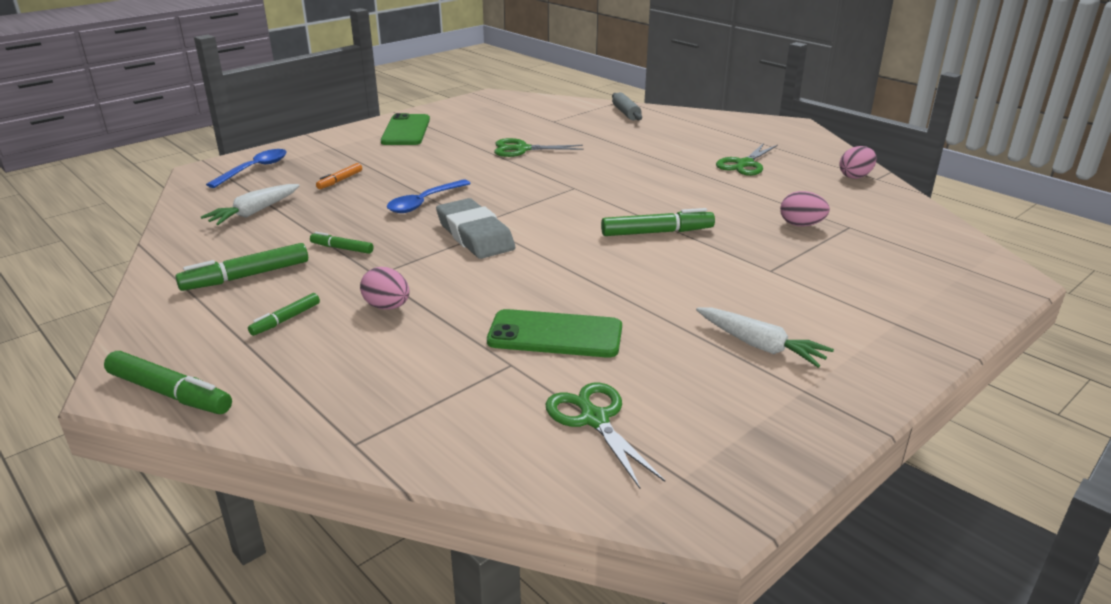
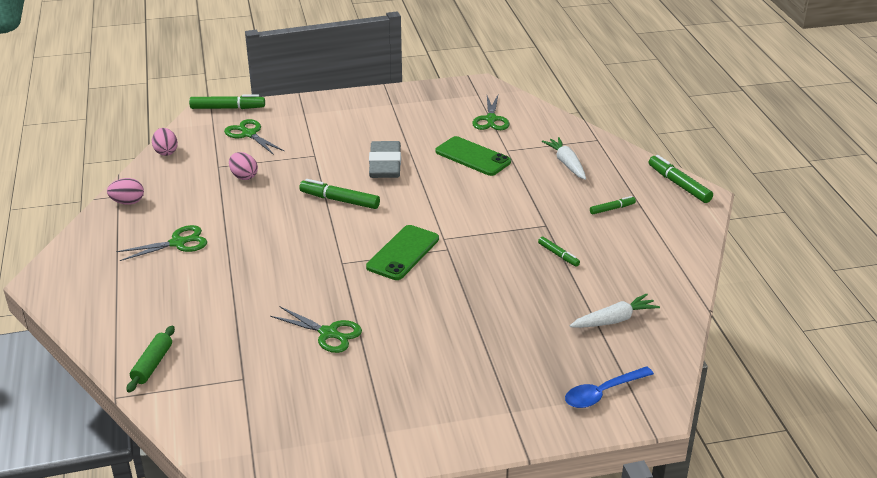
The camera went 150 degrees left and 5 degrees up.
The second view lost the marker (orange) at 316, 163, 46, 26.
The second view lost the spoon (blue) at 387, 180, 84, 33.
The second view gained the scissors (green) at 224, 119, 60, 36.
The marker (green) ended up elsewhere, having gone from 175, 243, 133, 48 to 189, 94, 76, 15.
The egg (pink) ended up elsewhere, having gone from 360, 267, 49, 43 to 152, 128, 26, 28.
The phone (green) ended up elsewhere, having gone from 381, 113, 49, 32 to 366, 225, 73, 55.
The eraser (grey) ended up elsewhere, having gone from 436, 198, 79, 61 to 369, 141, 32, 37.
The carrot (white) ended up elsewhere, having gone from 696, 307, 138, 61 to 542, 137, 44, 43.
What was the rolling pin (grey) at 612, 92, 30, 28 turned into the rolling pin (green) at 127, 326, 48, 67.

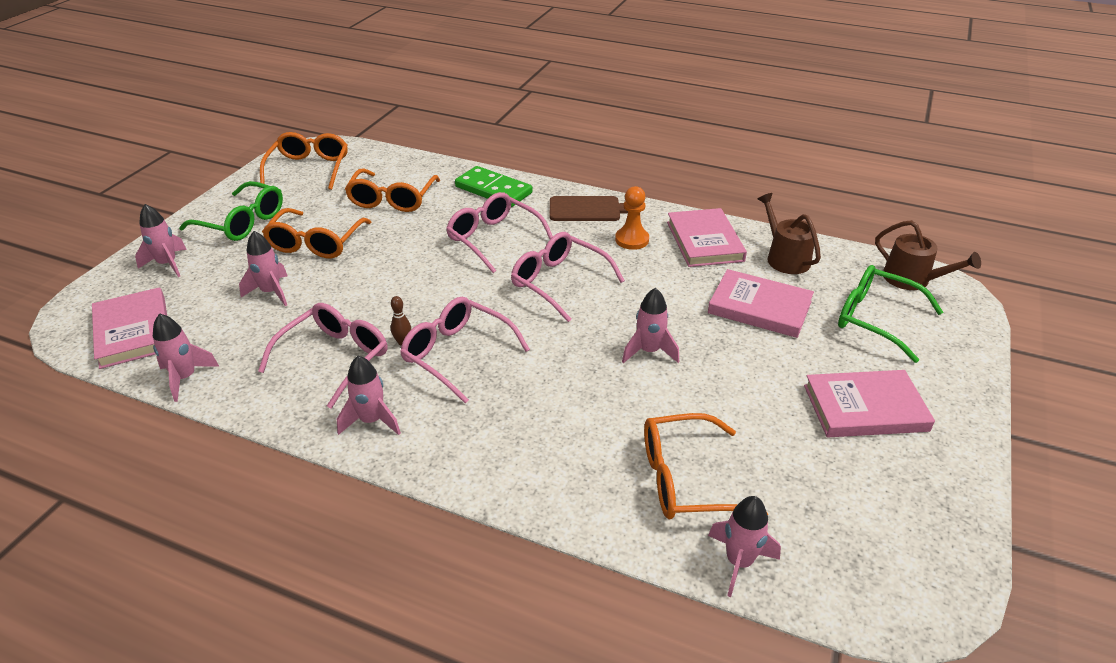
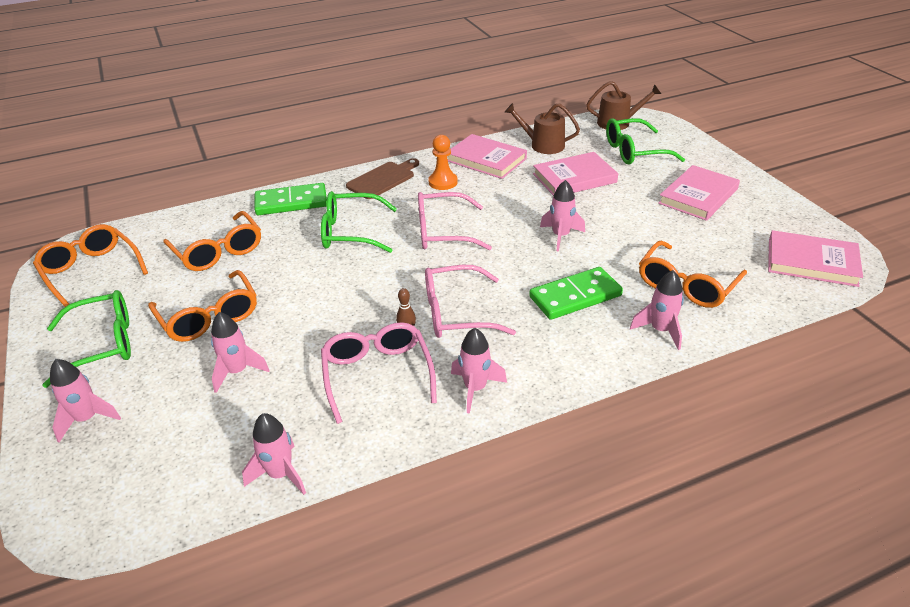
The camera went 45 degrees left and 0 degrees up.
The second view gained the domino (green) at 529, 267, 94, 53.
The book (pink) ended up elsewhere, having gone from 92, 287, 75, 82 to 768, 230, 95, 57.
The rocket (pink) ended up elsewhere, having gone from 708, 496, 73, 101 to 630, 270, 54, 80.
What was the glasses (pink) at 446, 192, 107, 81 turned into the glasses (green) at 321, 191, 76, 62.

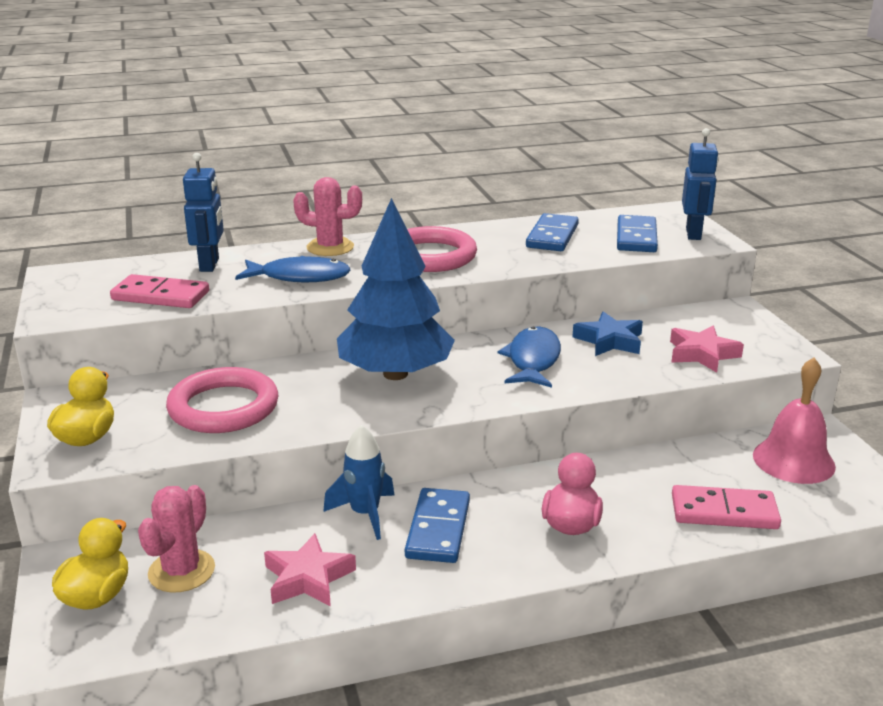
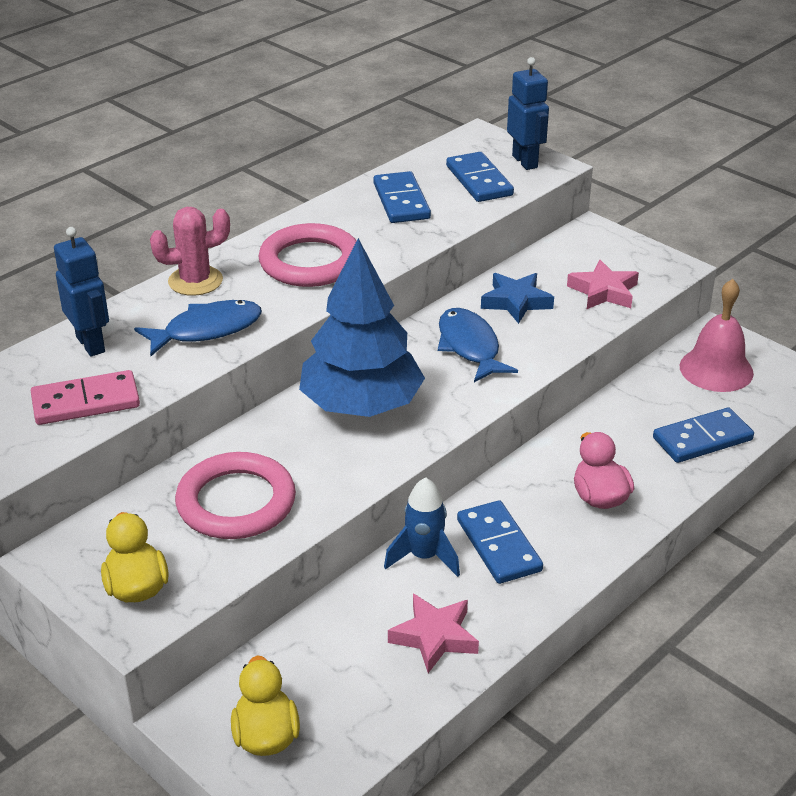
The camera went 30 degrees left and 10 degrees up.
The second view lost the cactus (pink) at 138, 485, 77, 108.
What was the domino (pink) at 672, 485, 109, 44 turned into the domino (blue) at 653, 408, 101, 55.

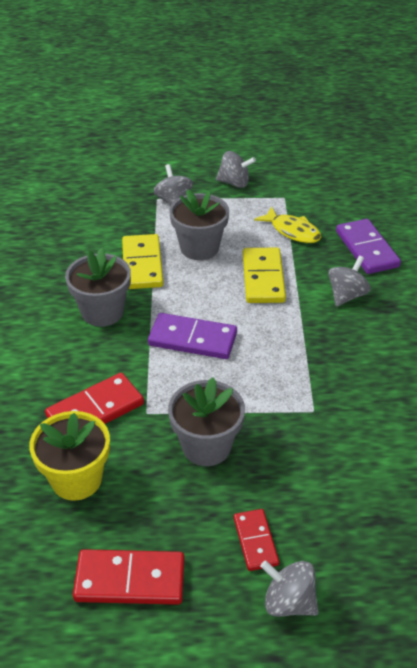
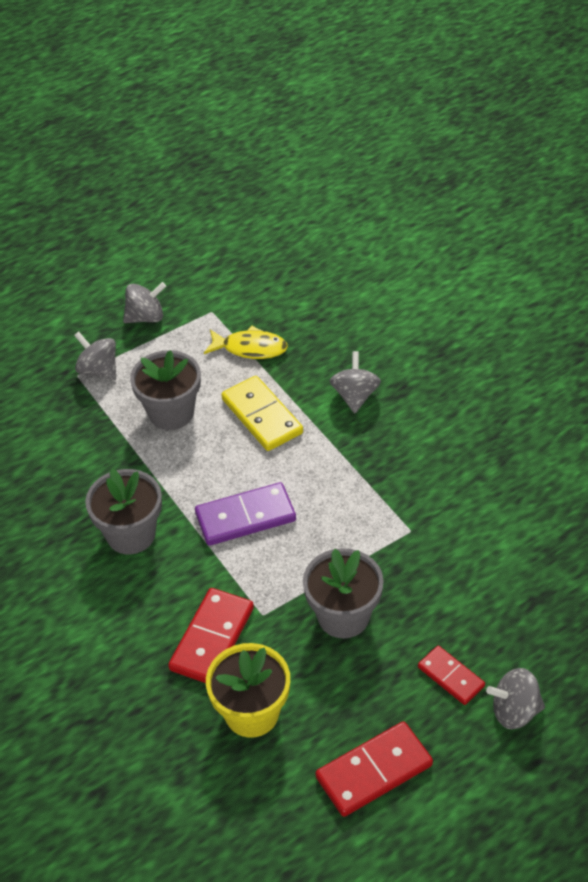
The camera went 30 degrees left and 5 degrees up.
The second view lost the domino (yellow) at 122, 234, 41, 55.
The second view lost the domino (purple) at 336, 219, 65, 55.

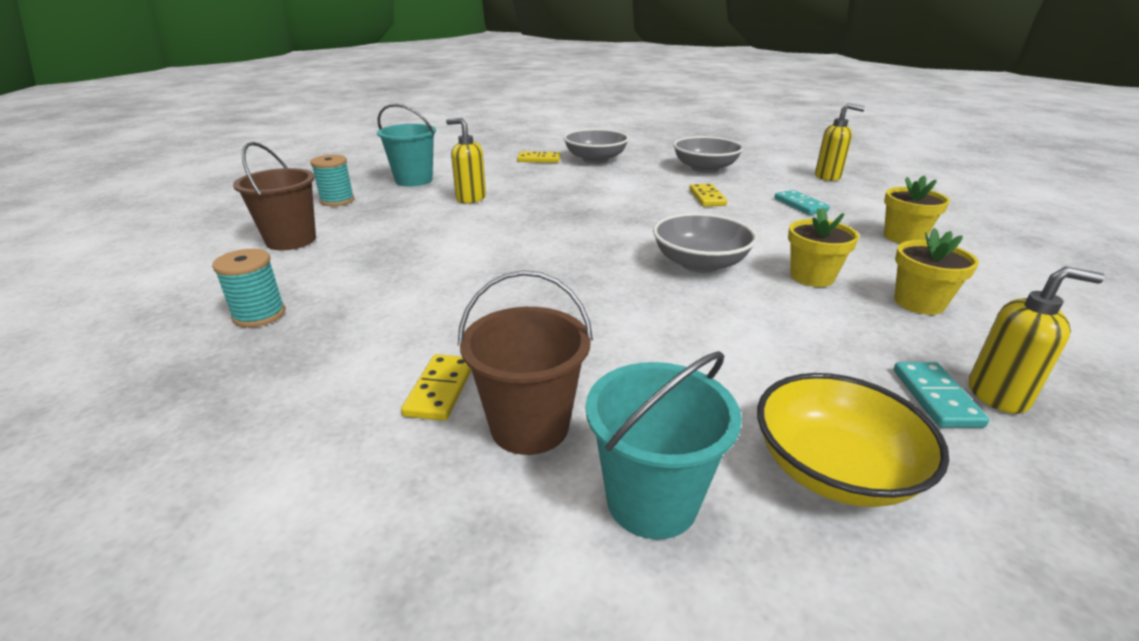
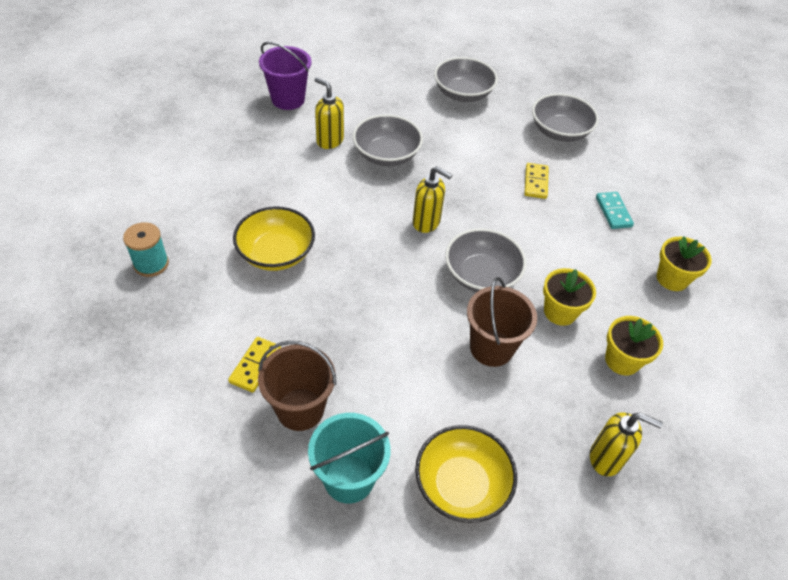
The camera went 10 degrees right and 20 degrees up.
The second view lost the spool (turquoise) at 310, 155, 45, 51.
The second view lost the domino (yellow) at 517, 152, 43, 11.
The second view lost the domino (turquoise) at 894, 362, 95, 66.
The second view gained the bowl (yellow) at 233, 206, 82, 65.
The second view gained the bowl (grey) at 353, 114, 70, 52.
The bucket (brown) ended up elsewhere, having gone from 233, 142, 83, 108 to 467, 277, 70, 90.
The soap dispenser (yellow) ended up elsewhere, having gone from 815, 103, 50, 78 to 413, 166, 39, 67.
What was the bucket (turquoise) at 377, 104, 59, 82 turned into the bucket (purple) at 259, 42, 53, 68.

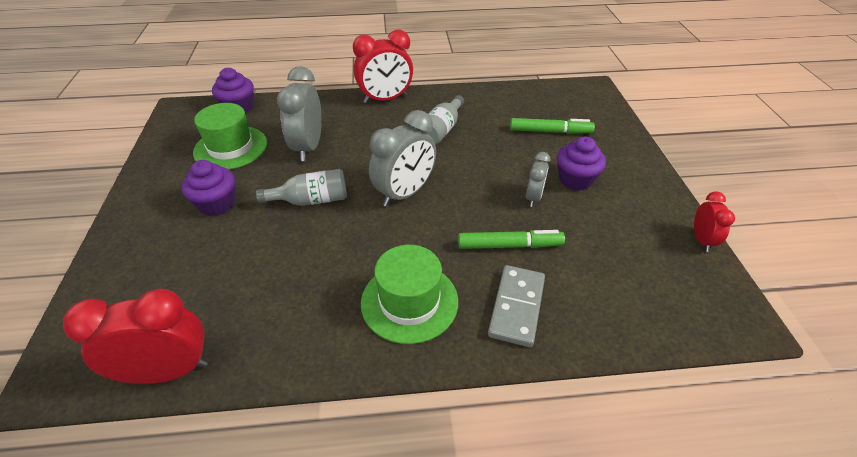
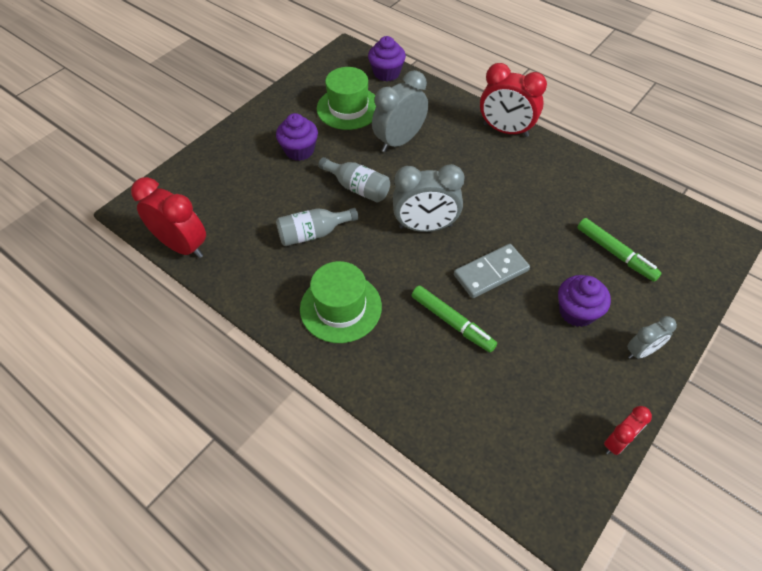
The camera went 45 degrees right and 10 degrees up.
The bottle (grey) ended up elsewhere, having gone from 420, 95, 44, 50 to 276, 208, 82, 38.
The domino (grey) ended up elsewhere, having gone from 488, 265, 57, 82 to 454, 244, 76, 54.
The clock (grey) ended up elsewhere, having gone from 526, 152, 24, 55 to 627, 316, 50, 43.

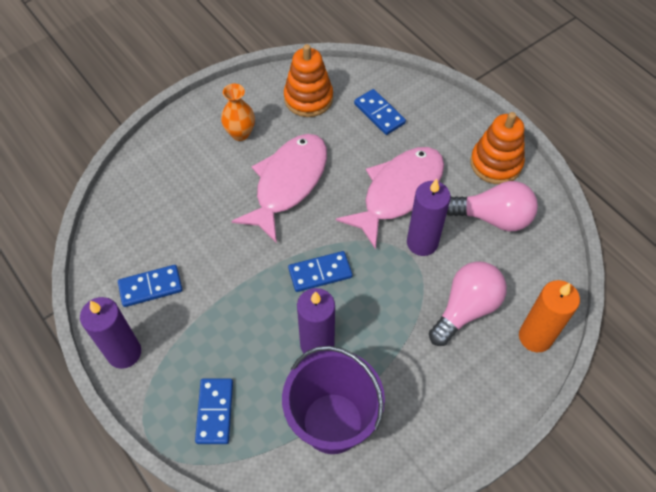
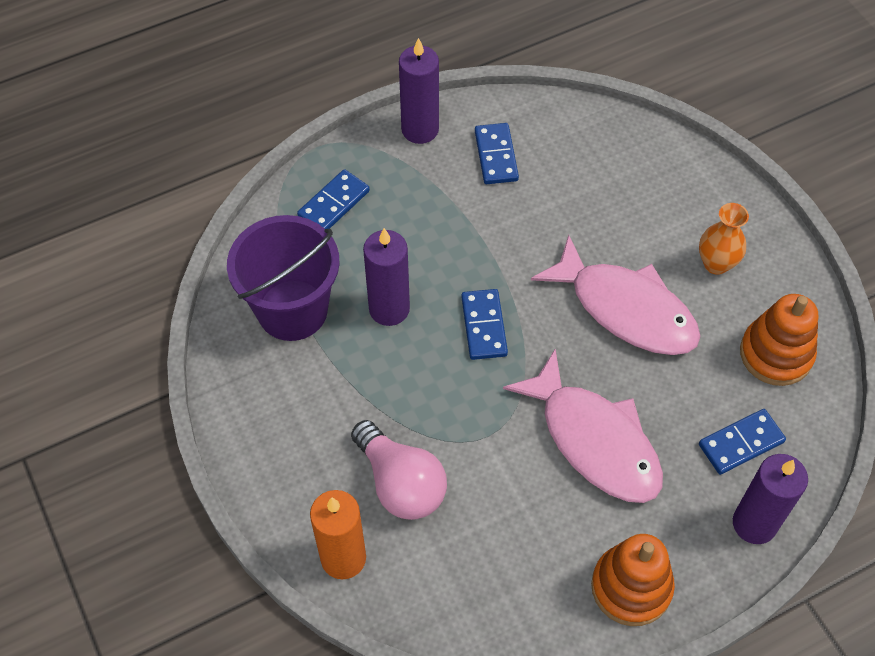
The camera went 100 degrees right and 0 degrees up.
The second view lost the light bulb (pink) at 447, 181, 91, 50.
The candle (purple) ended up elsewhere, having gone from 407, 179, 44, 77 to 733, 454, 75, 90.
The domino (blue) at 195, 379, 38, 65 ended up facing another way, 60 degrees counterclockwise from before.

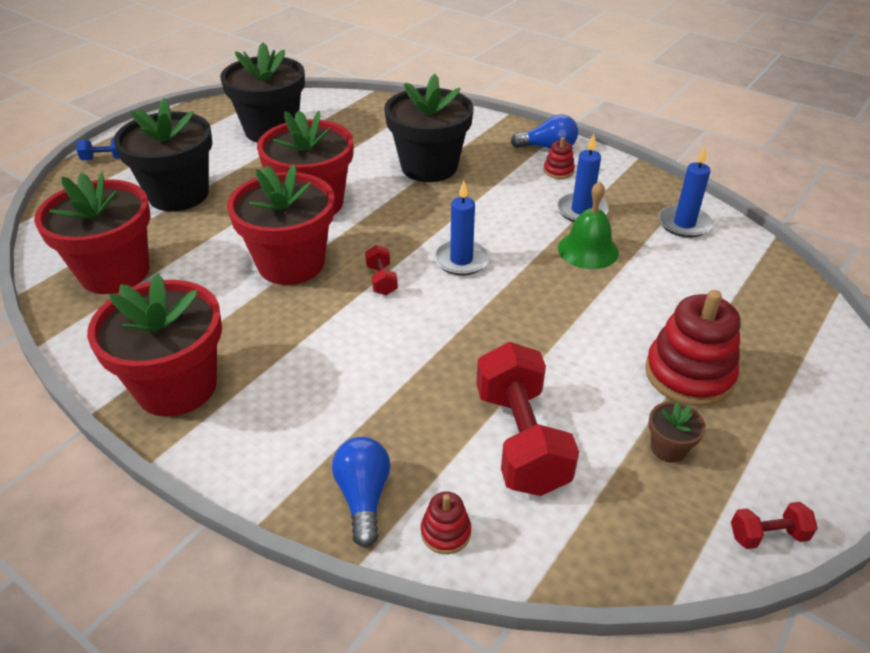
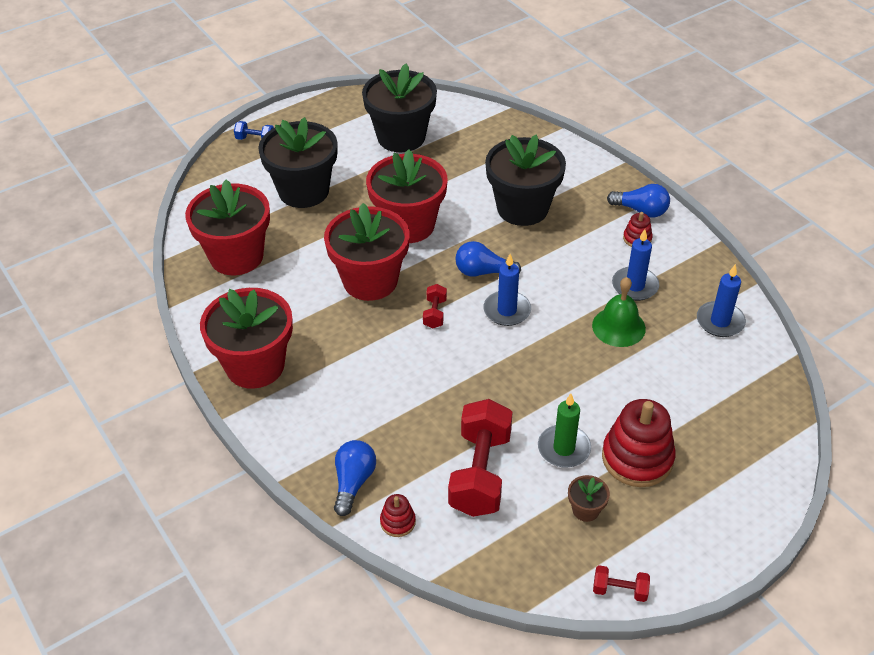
The camera went 20 degrees right and 5 degrees up.
The second view gained the light bulb (blue) at 455, 241, 66, 36.
The second view gained the candle (green) at 538, 393, 53, 75.

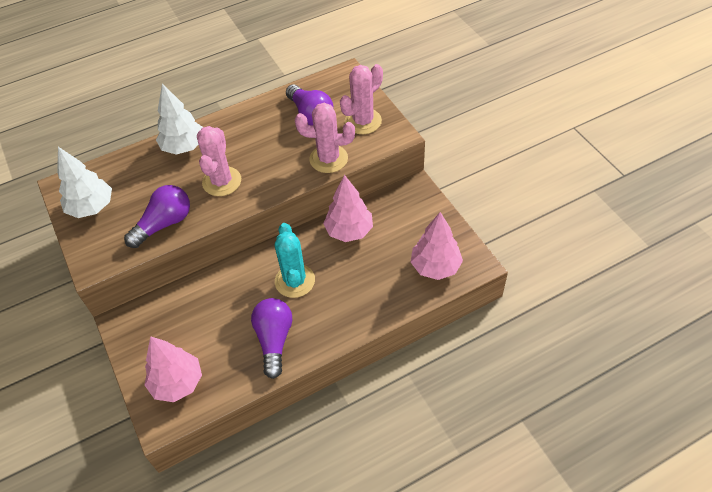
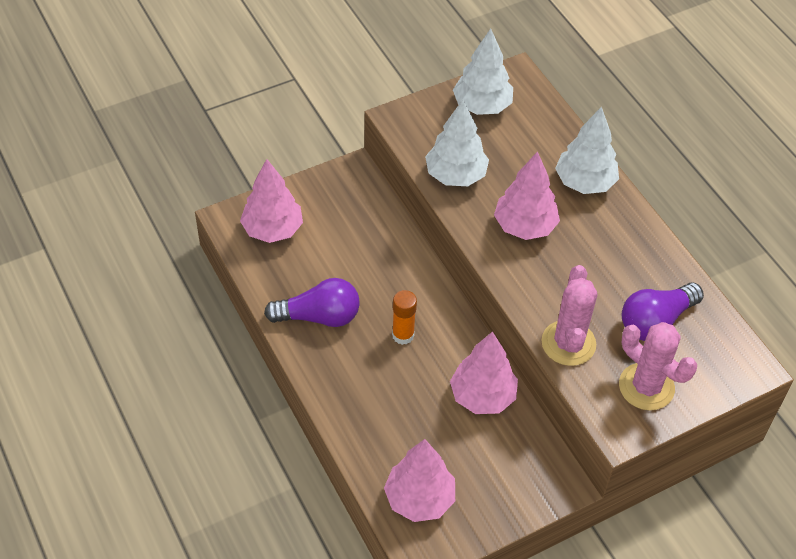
The camera went 85 degrees right and 0 degrees up.
Where the light bulb (purple) stood at 124, 185, 66, 63, the tree (white) came to stand at 425, 100, 64, 86.
Where the cactus (pink) stood at 197, 126, 44, 70, the tree (pink) came to stand at 494, 151, 66, 89.
Where the cactus (turquoise) stood at 275, 223, 40, 75, the glue stick (orange) came to stand at 392, 290, 25, 55.

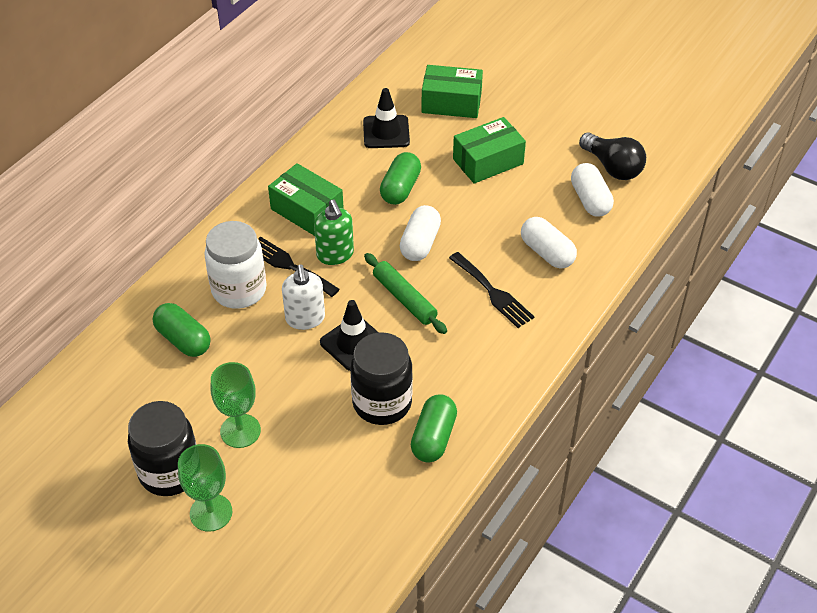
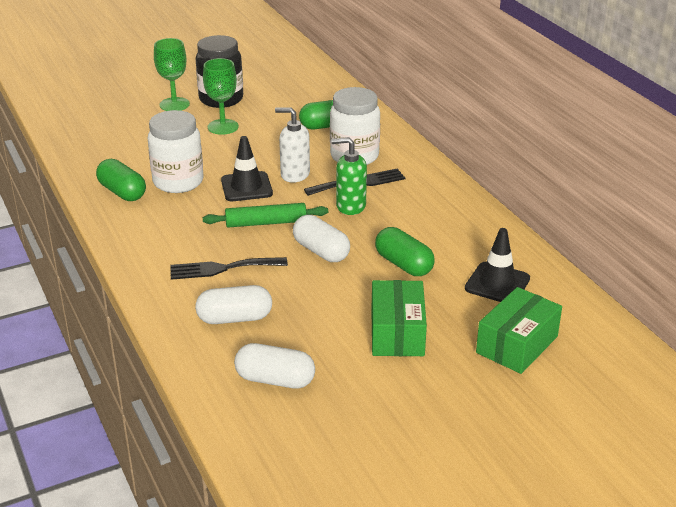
The camera went 120 degrees right and 15 degrees down.
The second view lost the box (green) at 268, 163, 76, 73.
The second view lost the light bulb (black) at 579, 132, 67, 48.
What was the jar (black) at 350, 332, 63, 93 turned into the jar (white) at 148, 110, 56, 83.

